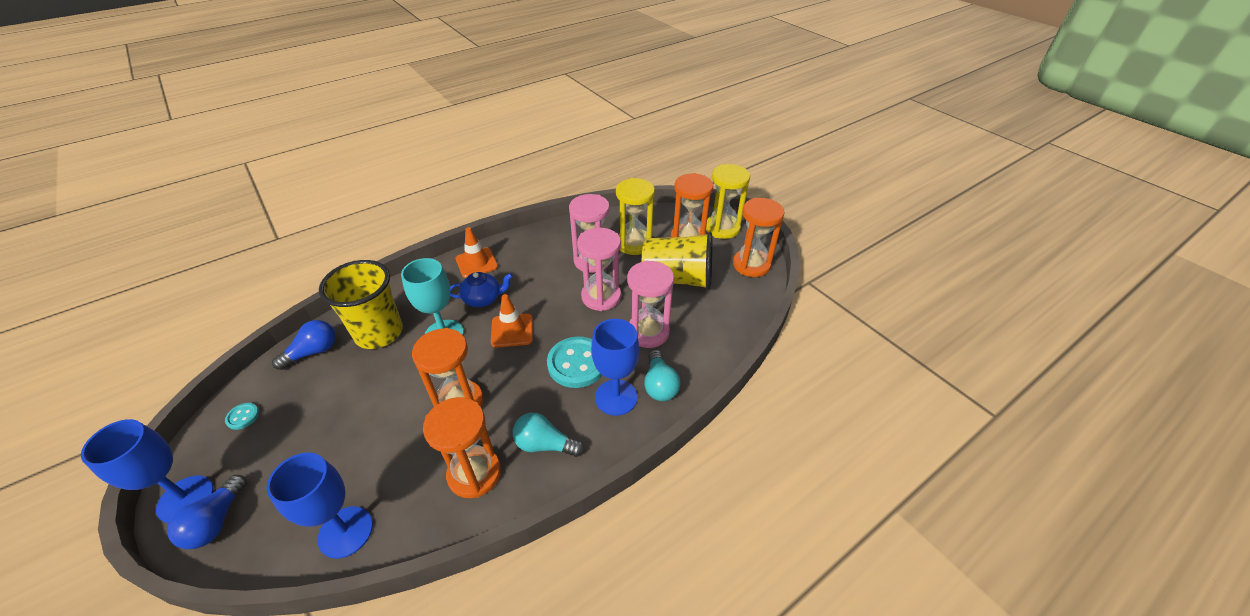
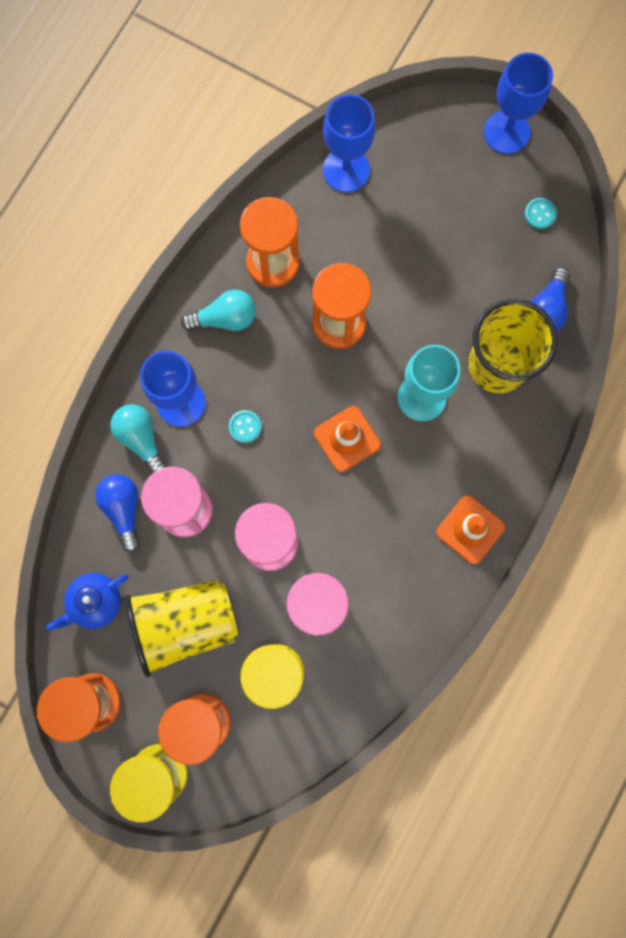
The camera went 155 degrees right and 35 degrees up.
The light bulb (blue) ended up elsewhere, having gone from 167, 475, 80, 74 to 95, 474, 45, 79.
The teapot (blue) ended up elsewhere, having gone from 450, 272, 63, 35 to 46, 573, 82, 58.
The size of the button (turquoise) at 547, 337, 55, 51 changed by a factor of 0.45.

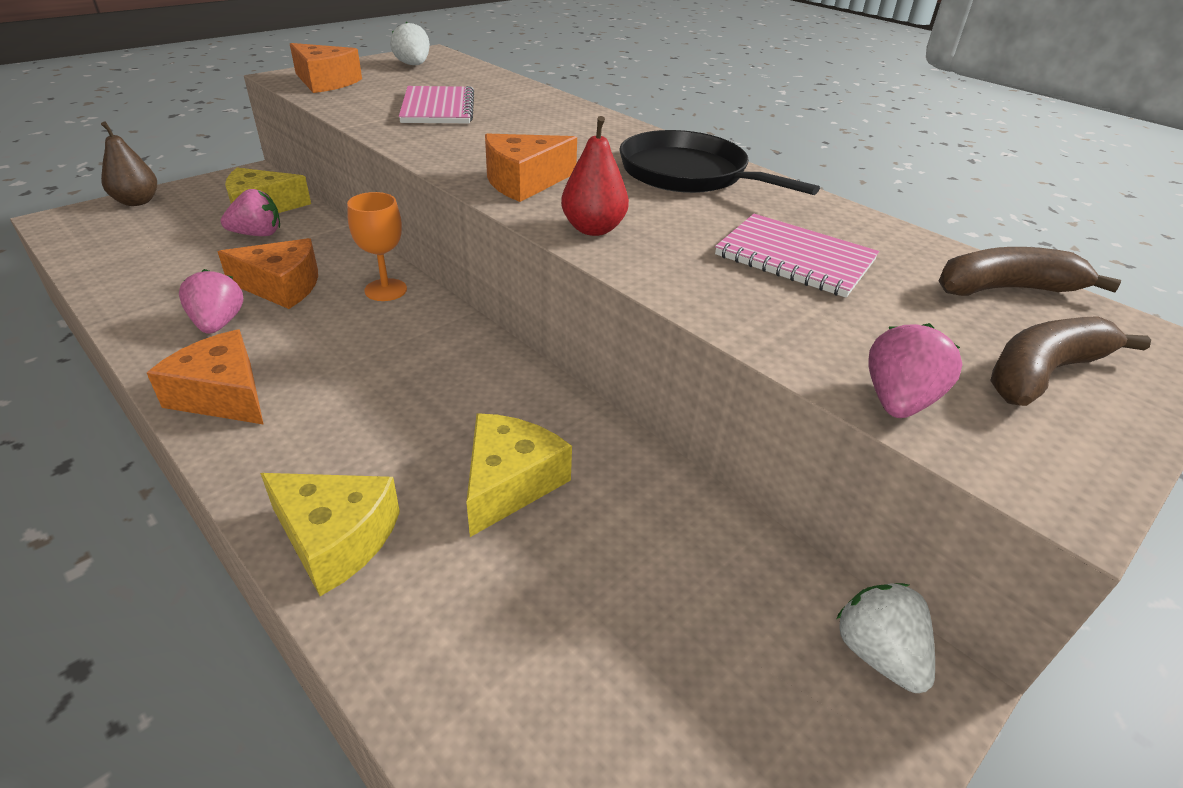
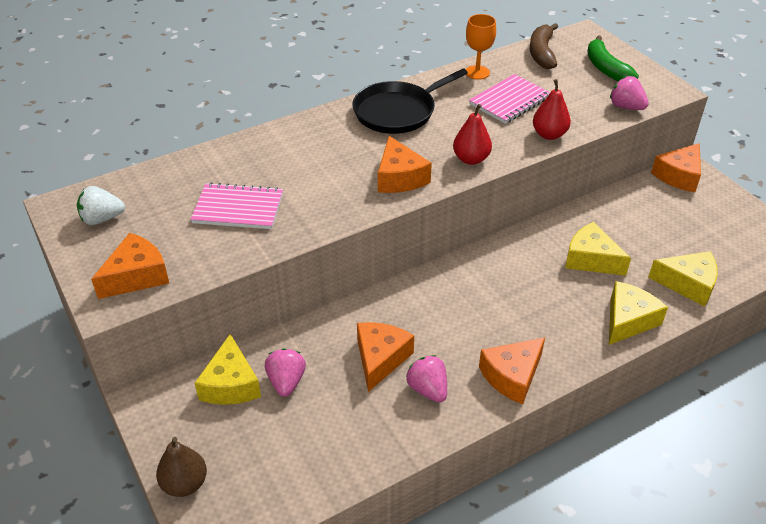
The camera went 75 degrees left and 5 degrees up.
The second view gained the pear (red) at 533, 79, 38, 61.
The second view gained the cheese (yellow) at 648, 251, 70, 56.
The goblet (orange) ended up elsewhere, having gone from 347, 192, 60, 109 to 466, 14, 30, 66.
Where the strawberry (white) stood at 836, 583, 99, 110, the cheese (orange) came to stand at 651, 143, 50, 49.
What was the banana (brown) at 990, 316, 161, 90 turned into the banana (green) at 587, 36, 52, 45.
The strawberry (pink) at 179, 269, 64, 65 ended up facing another way, 60 degrees clockwise from before.

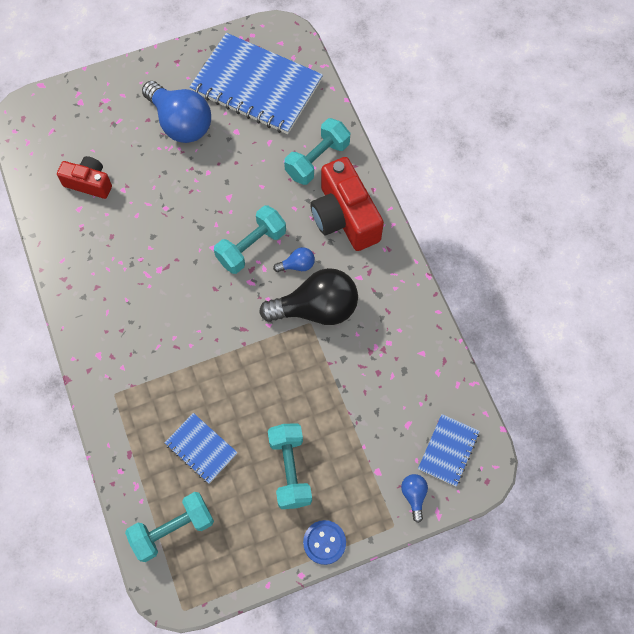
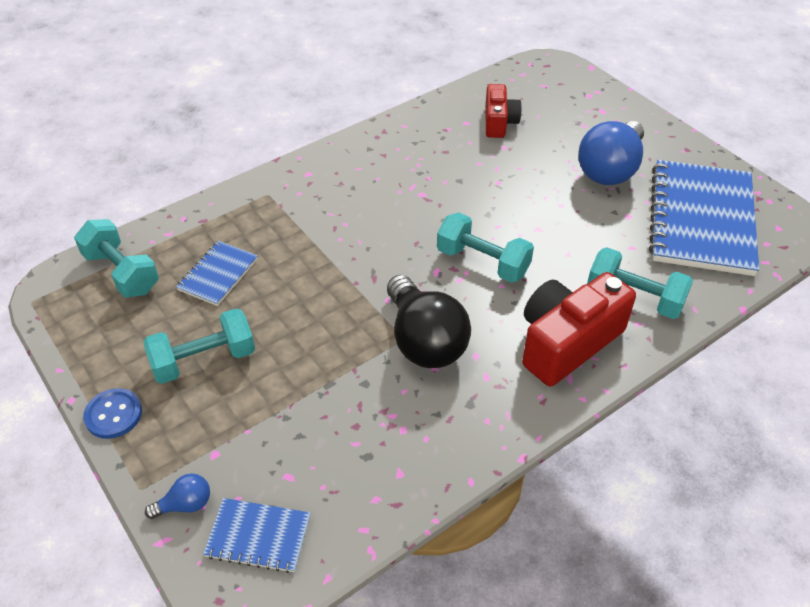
The camera went 75 degrees right and 20 degrees down.
The second view lost the light bulb (blue) at 273, 247, 42, 25.

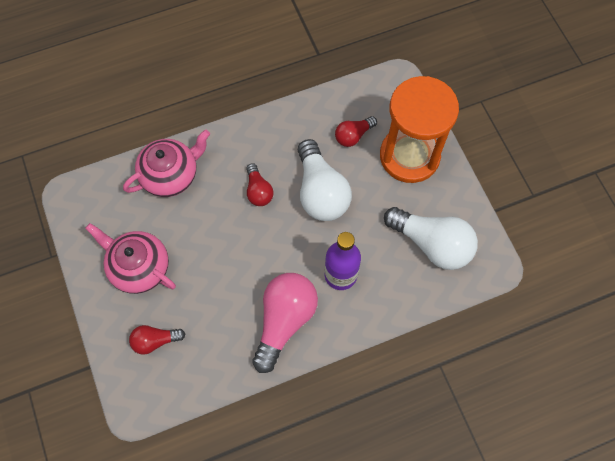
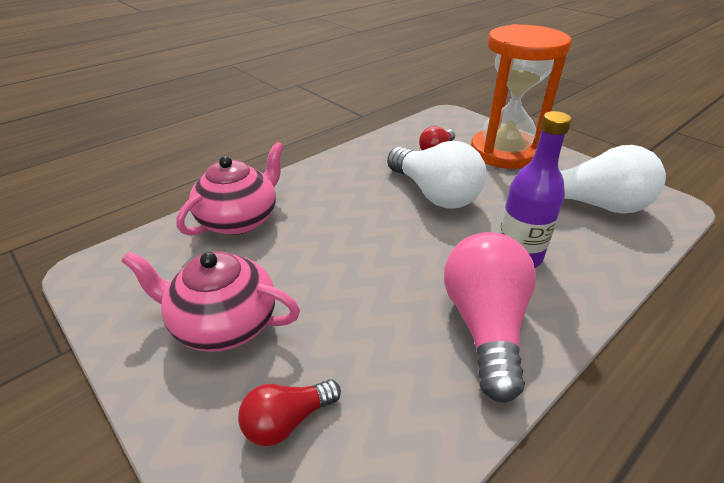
The camera went 20 degrees left and 30 degrees down.
The second view lost the light bulb (red) at 246, 163, 27, 43.

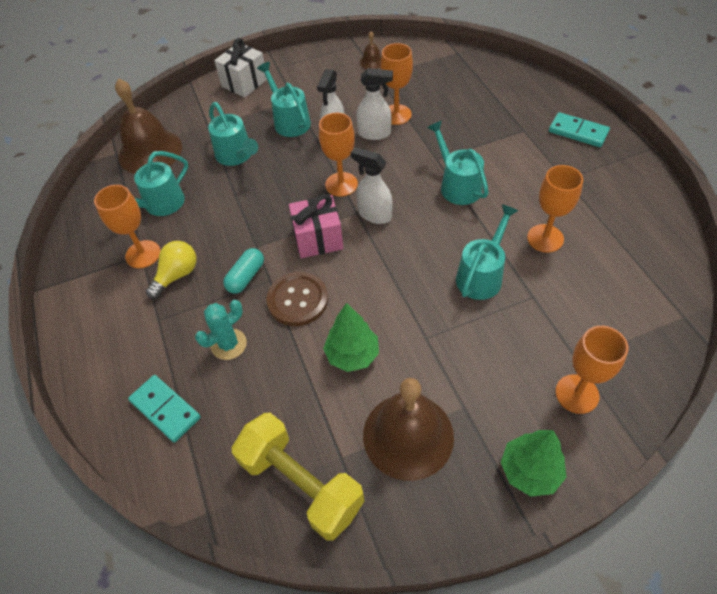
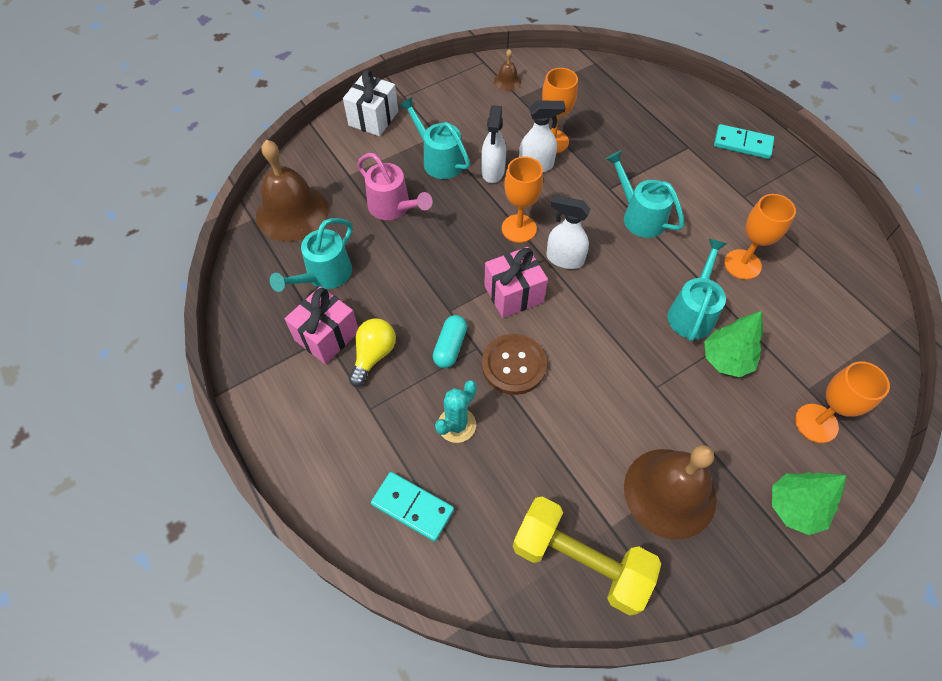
The camera went 15 degrees left and 5 degrees up.
The tree (green) ended up elsewhere, having gone from 323, 303, 56, 69 to 704, 311, 59, 66.
Where the goblet (orange) stood at 94, 185, 67, 83, the gift (pink) came to stand at 285, 286, 73, 78.
What was the watering can (turquoise) at 208, 102, 50, 64 turned into the watering can (pink) at 357, 153, 75, 67.

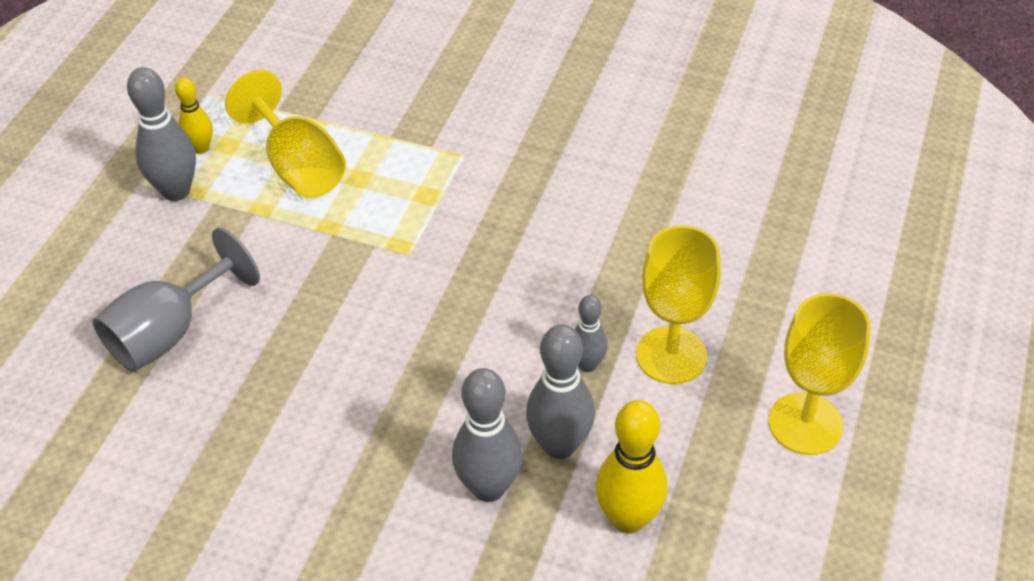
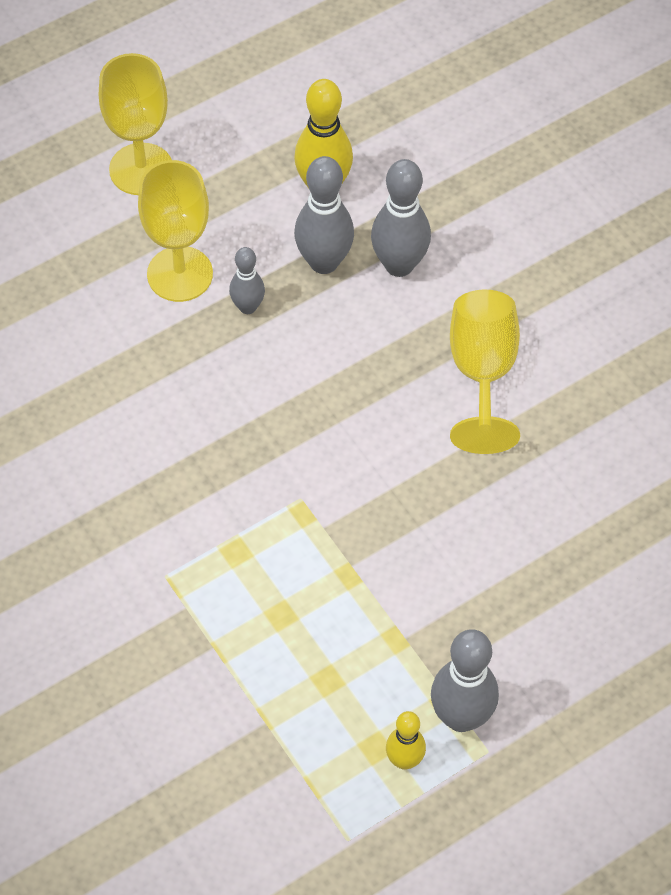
The camera went 145 degrees left and 10 degrees up.
The second view lost the goblet (grey) at 93, 228, 167, 144.
The goblet (yellow) ended up elsewhere, having gone from 225, 70, 121, 128 to 450, 290, 70, 164.

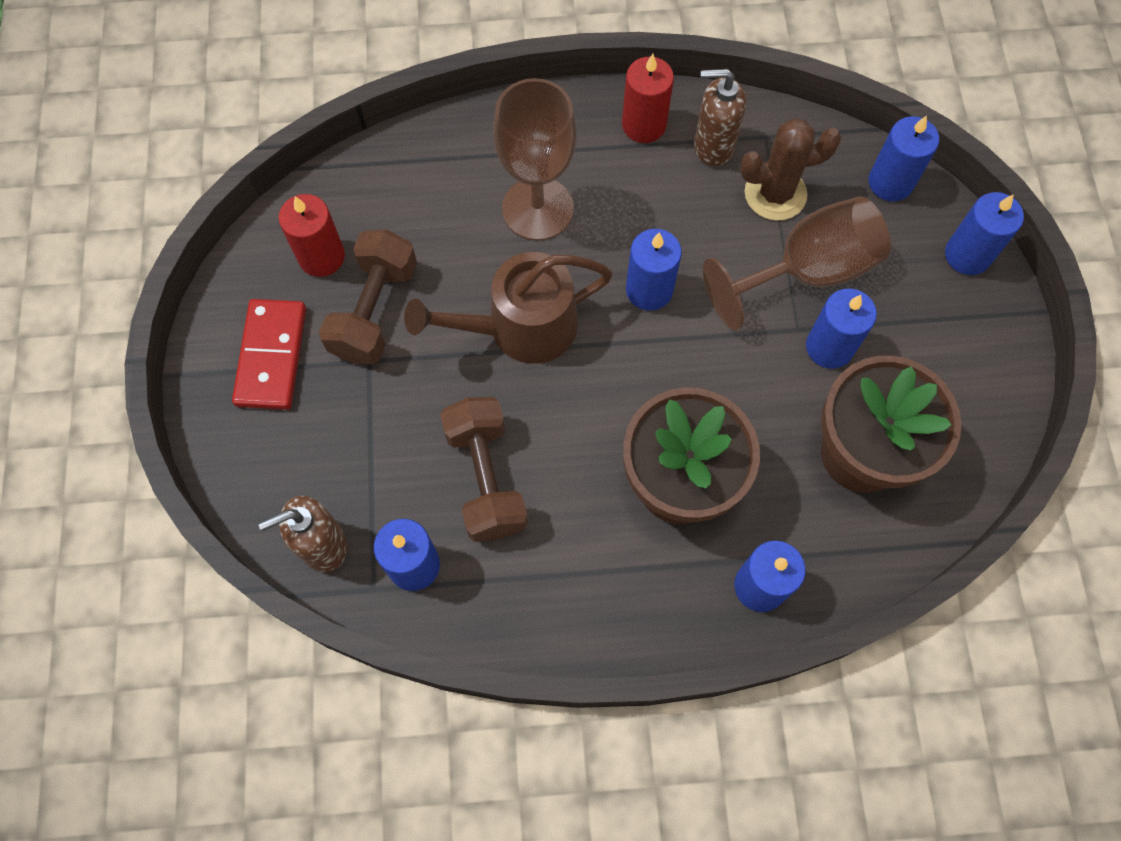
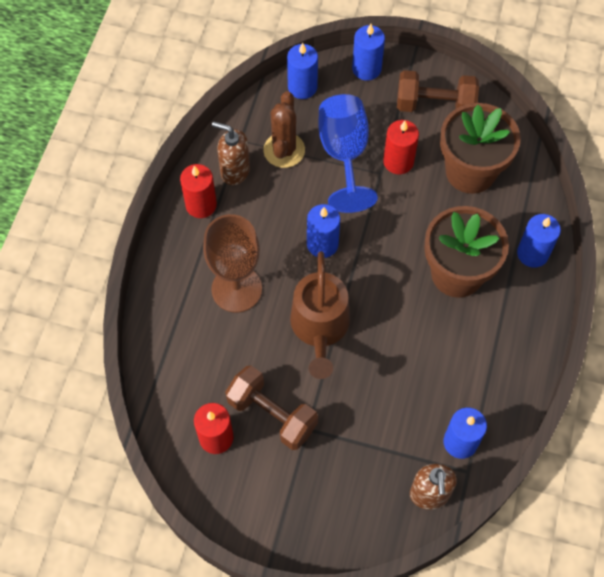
The camera went 70 degrees left and 5 degrees down.
The second view lost the domino (red) at 232, 299, 74, 111.
The dumbbell (brown) ended up elsewhere, having gone from 440, 397, 88, 145 to 397, 70, 82, 42.
What was the goblet (brown) at 703, 196, 188, 134 turned into the goblet (blue) at 318, 94, 60, 119.
What was the candle (blue) at 806, 288, 71, 81 turned into the candle (red) at 383, 120, 36, 54.
The soap dispenser (brown) at 694, 69, 52, 97 ended up facing another way, 90 degrees clockwise from before.

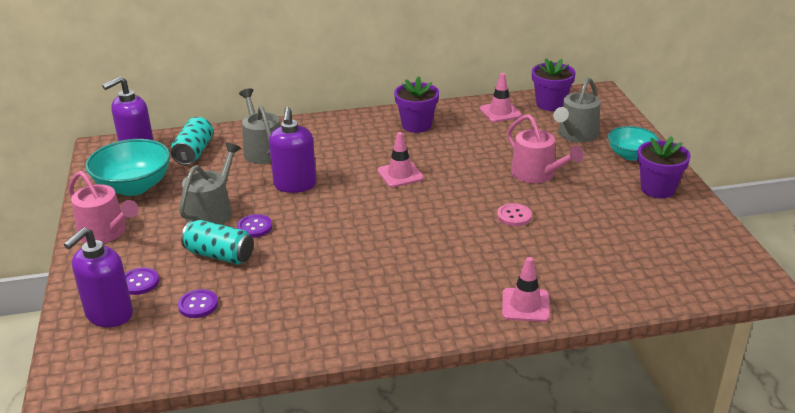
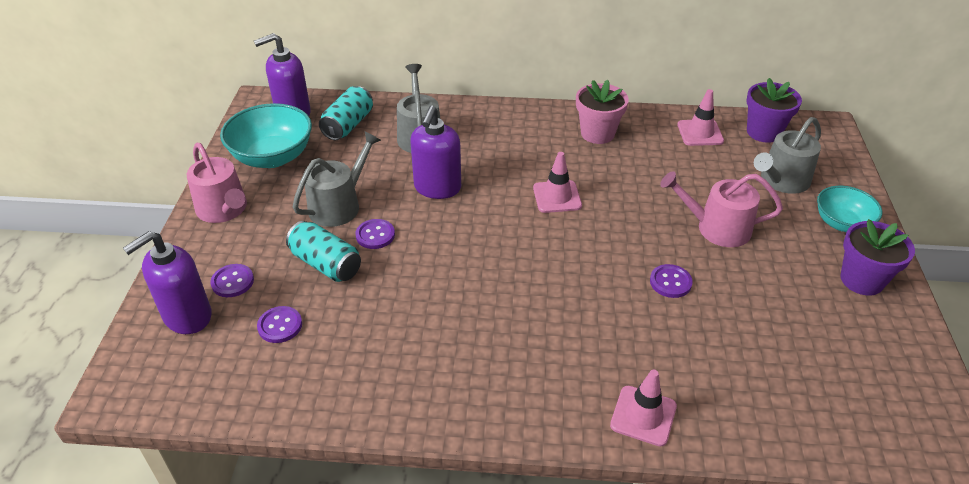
The camera went 15 degrees right and 10 degrees up.
What was the flower pot (purple) at 394, 76, 45, 57 turned into the flower pot (pink) at 576, 80, 53, 64.
What was the button (pink) at 497, 203, 35, 23 turned into the button (purple) at 650, 264, 43, 34.
The watering can (pink) at 507, 114, 77, 69 ended up facing another way, 120 degrees clockwise from before.

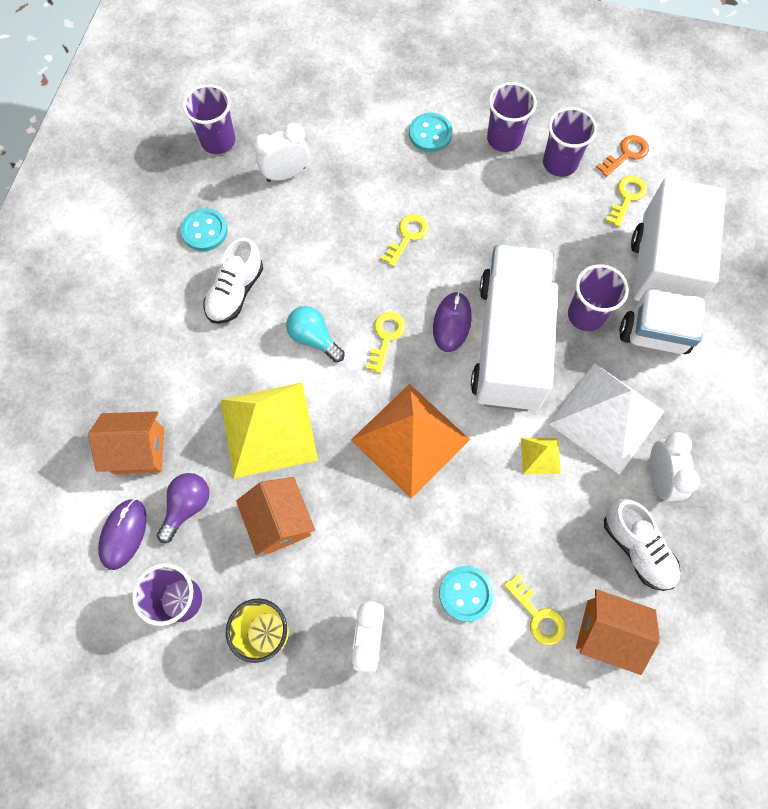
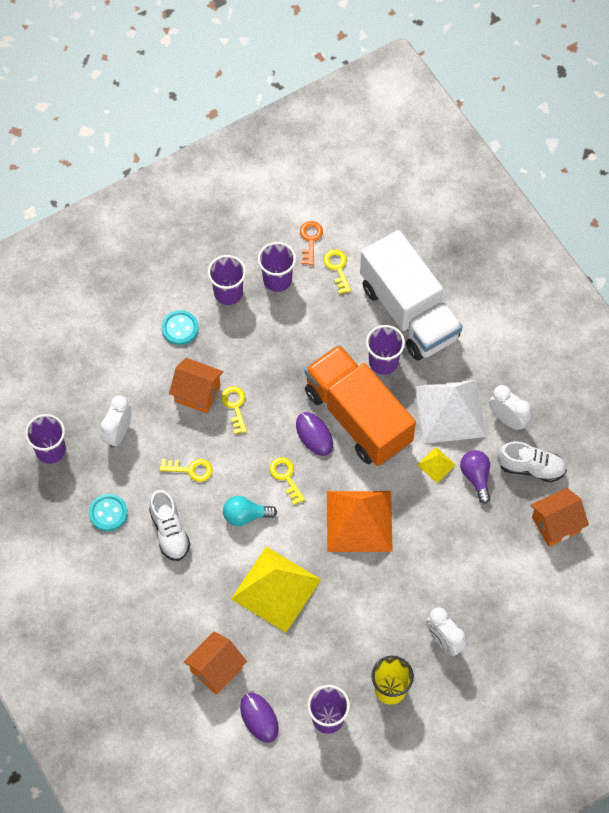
The camera went 45 degrees left and 5 degrees down.
The second view lost the button (turquoise) at 439, 566, 55, 56.
The light bulb (purple) ended up elsewhere, having gone from 157, 473, 53, 70 to 460, 450, 30, 54.
The house (orange) ended up elsewhere, having gone from 236, 477, 79, 78 to 169, 358, 54, 55.
The key (yellow) ended up elsewhere, having gone from 504, 574, 62, 72 to 160, 459, 53, 23.
What was the truck (white) at 471, 245, 87, 166 turned into the truck (orange) at 304, 344, 112, 122.

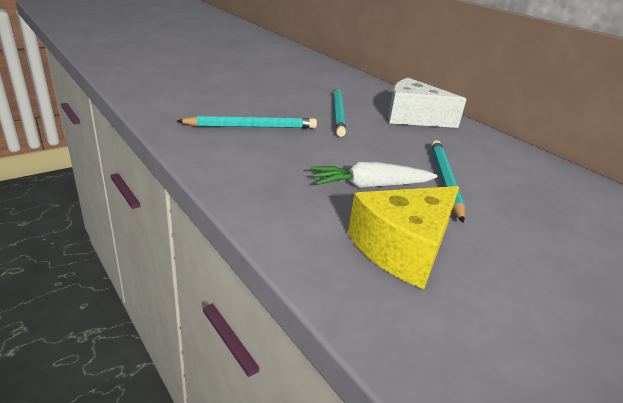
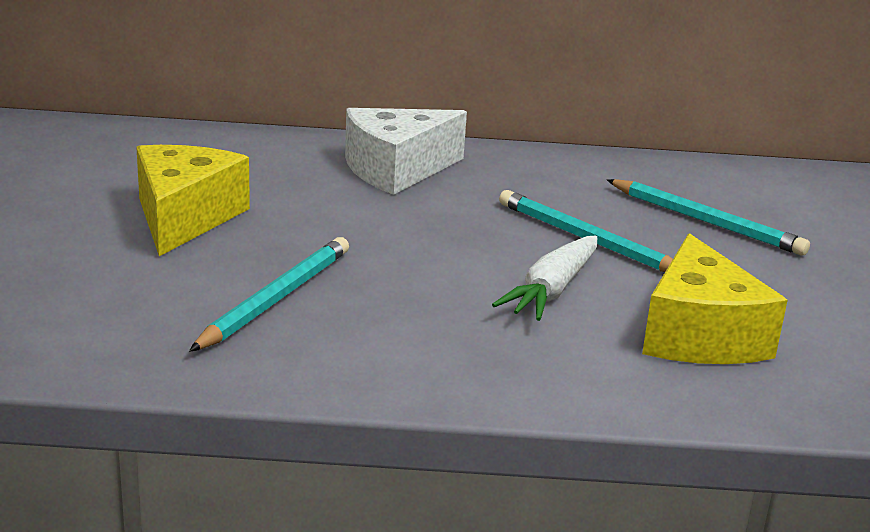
The camera went 50 degrees left and 5 degrees down.
The second view gained the cheese (yellow) at 136, 145, 114, 111.
The pencil (turquoise) ended up elsewhere, having gone from 334, 88, 12, 49 to 607, 179, 203, 76.

